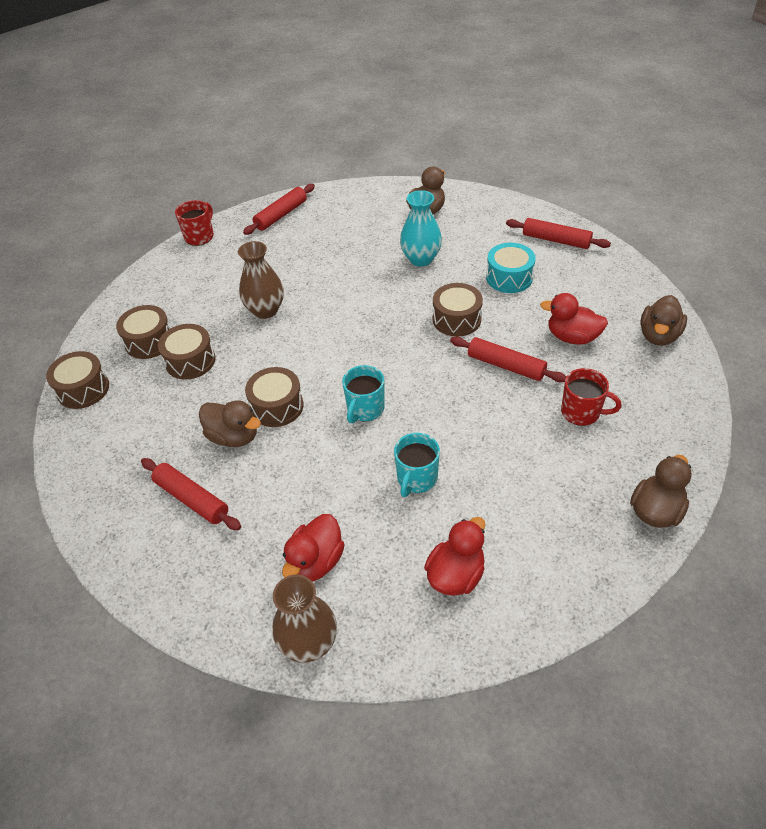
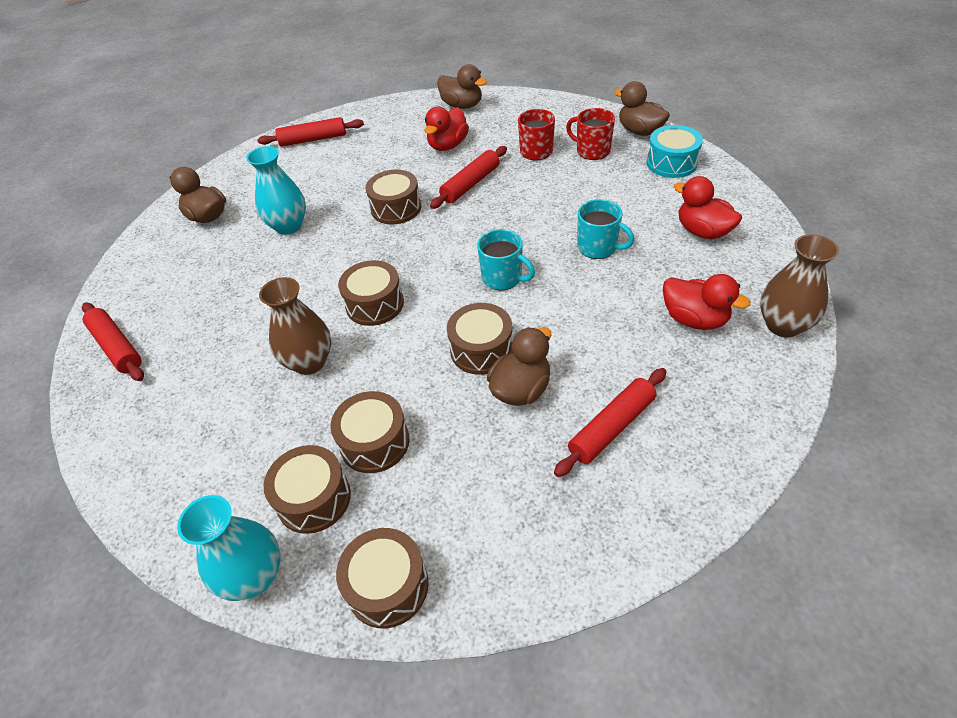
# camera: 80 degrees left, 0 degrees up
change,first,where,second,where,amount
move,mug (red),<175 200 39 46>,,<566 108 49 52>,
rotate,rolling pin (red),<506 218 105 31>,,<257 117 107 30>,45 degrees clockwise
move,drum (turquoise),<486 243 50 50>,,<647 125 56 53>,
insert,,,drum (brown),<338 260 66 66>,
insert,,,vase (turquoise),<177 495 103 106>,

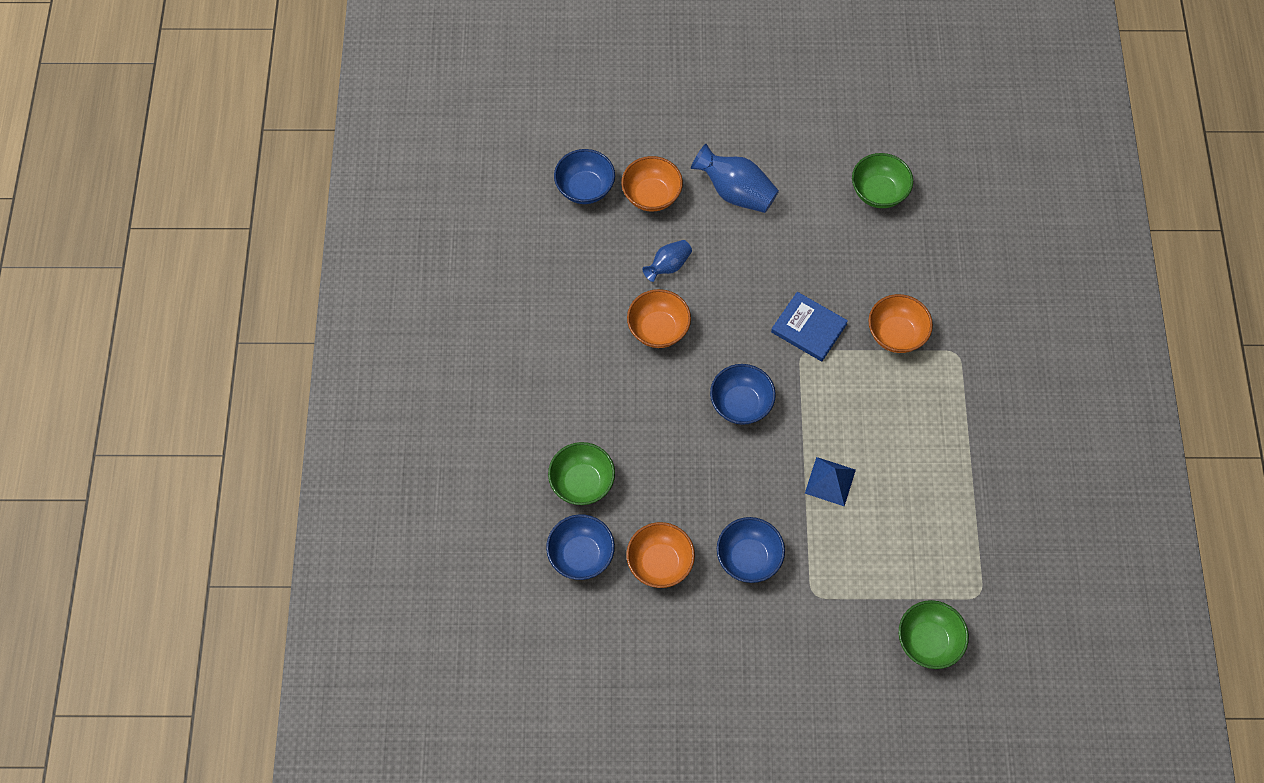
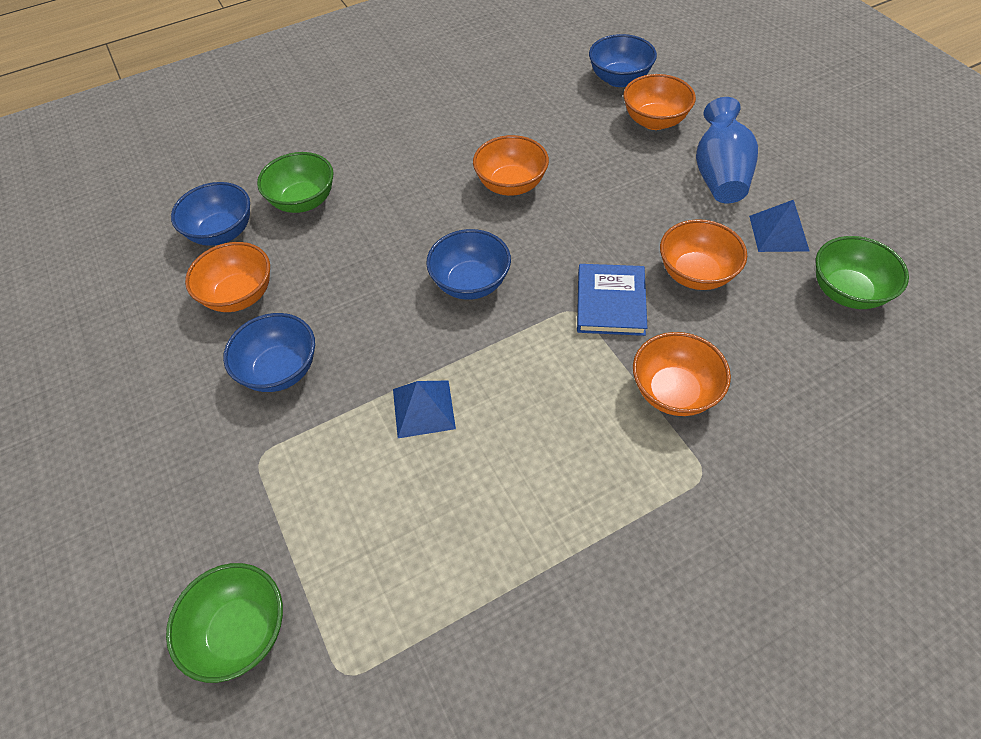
# camera: 65 degrees right, 10 degrees down
change,first,where,second,where,amount
delete,vase (blue),<642 240 50 42>,,,
insert,,,pyramid (blue),<749 200 61 52>,
insert,,,bowl (orange),<660 219 87 71>,

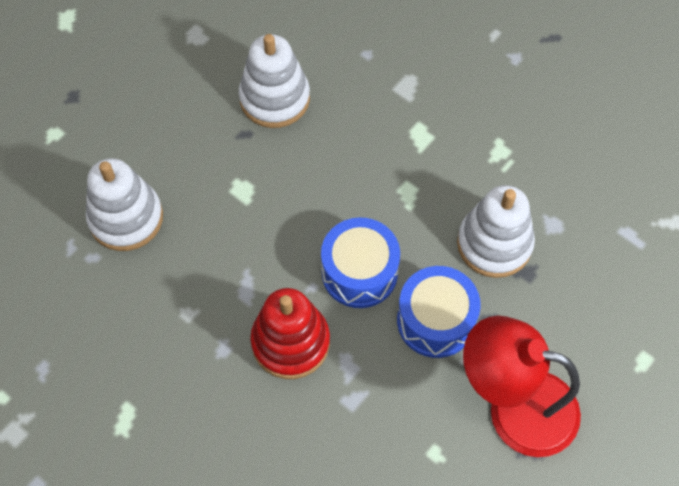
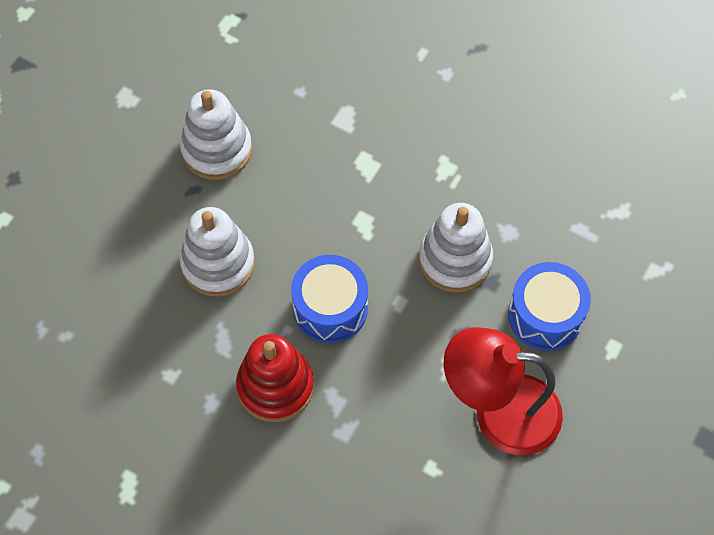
# camera: 10 degrees left, 0 degrees up
change,first,where,second,where,amount
move,stacking toy (white),<86 158 77 93>,,<180 207 75 90>,
move,drum (blue),<397 266 84 92>,,<508 262 83 89>,

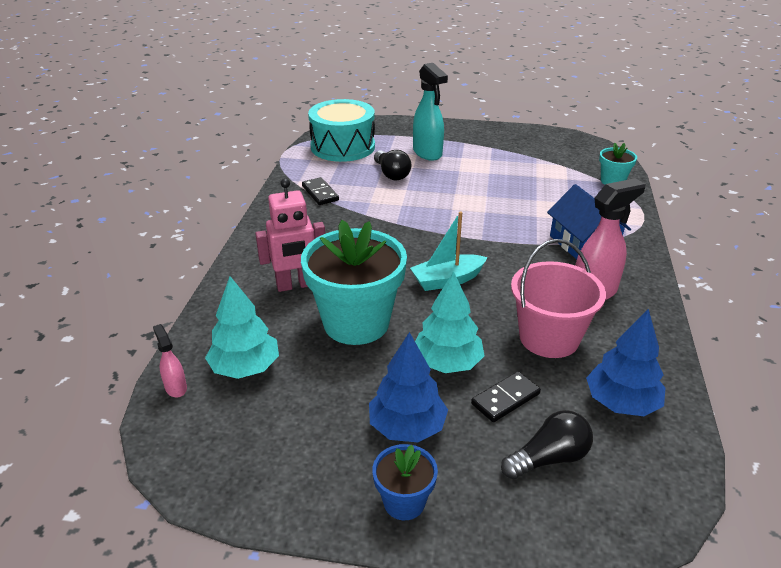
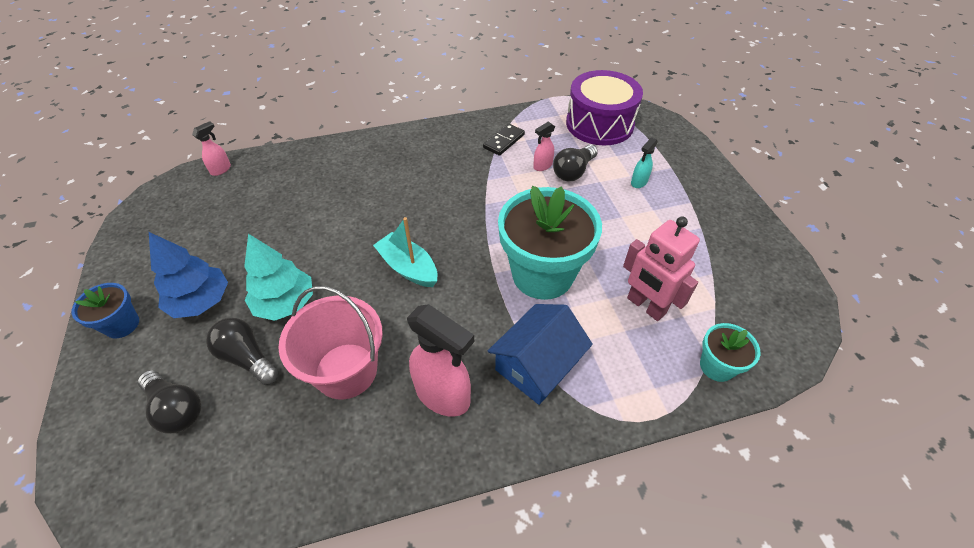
# camera: 65 degrees right, 15 degrees up
change,first,where,second,where,amount
resize,spray bottle (turquoise),<413 63 35 98>,,<631 137 27 51>,x0.50
recolor,drum (turquoise),<308 99 67 63>,drum (purple),<566 70 77 75>,
move,robot (pink),<255 178 70 114>,,<623 217 77 104>,
move,flower pot (turquoise),<301 220 106 125>,,<498 186 104 114>,
delete,tree (turquoise),<205 276 74 103>,,,
delete,tree (blue),<586 309 79 107>,,,
replace,domino (black),<471 371 70 51>,light bulb (black),<206 318 73 67>,
insert,,,spray bottle (pink),<533 121 22 50>,

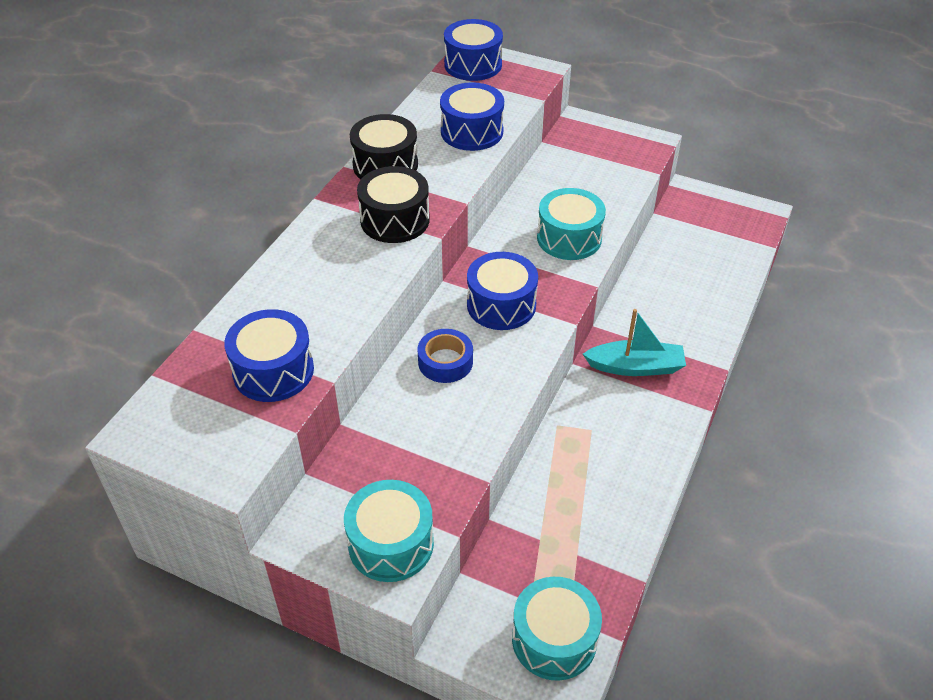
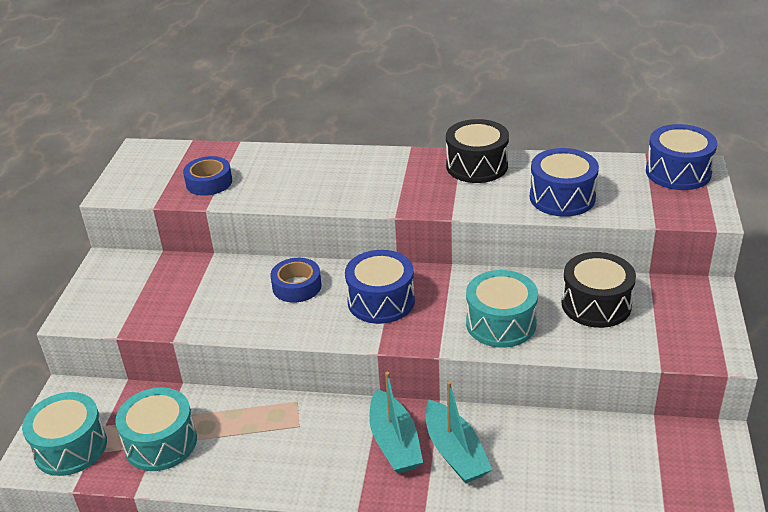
# camera: 75 degrees right, 10 degrees down
change,first,where,second,where,amount
move,drum (black),<357 166 73 77>,,<562 252 74 76>,
replace,drum (blue),<224 309 90 93>,tape (blue),<183 156 49 40>,
move,drum (turquoise),<344 480 90 102>,,<115 388 82 83>,
insert,,,boat (turquoise),<425 381 67 102>,

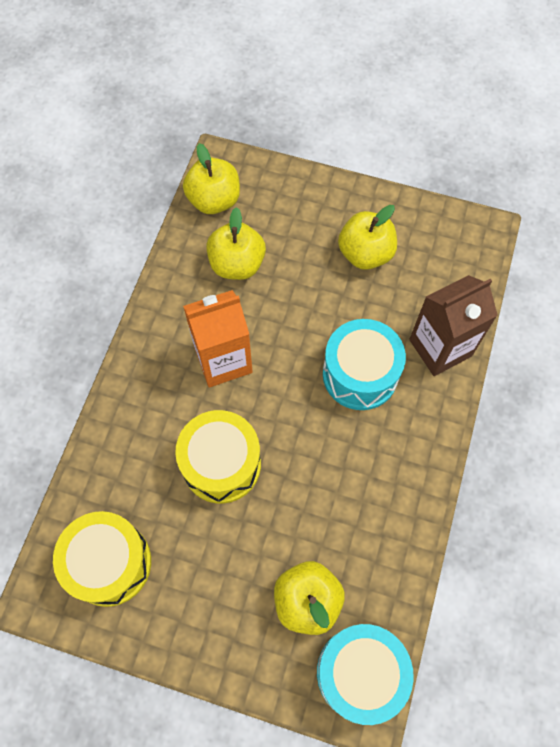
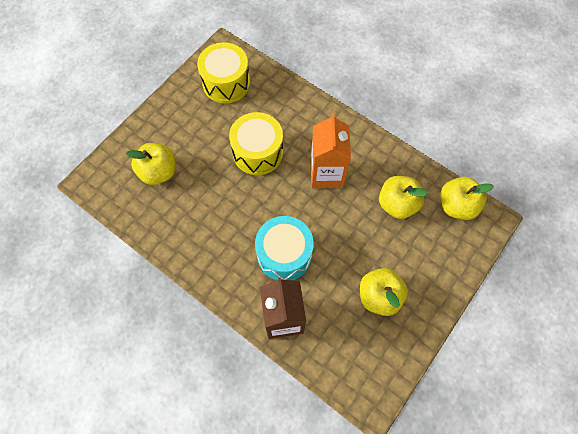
# camera: 110 degrees right, 0 degrees up
change,first,where,second,where,amount
delete,drum (turquoise),<317 624 97 101>,,,

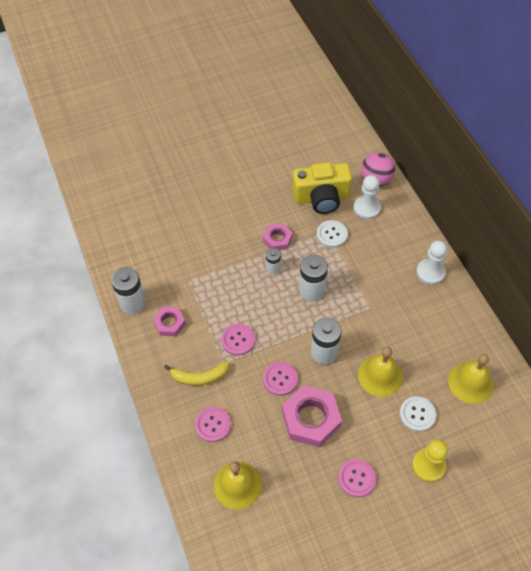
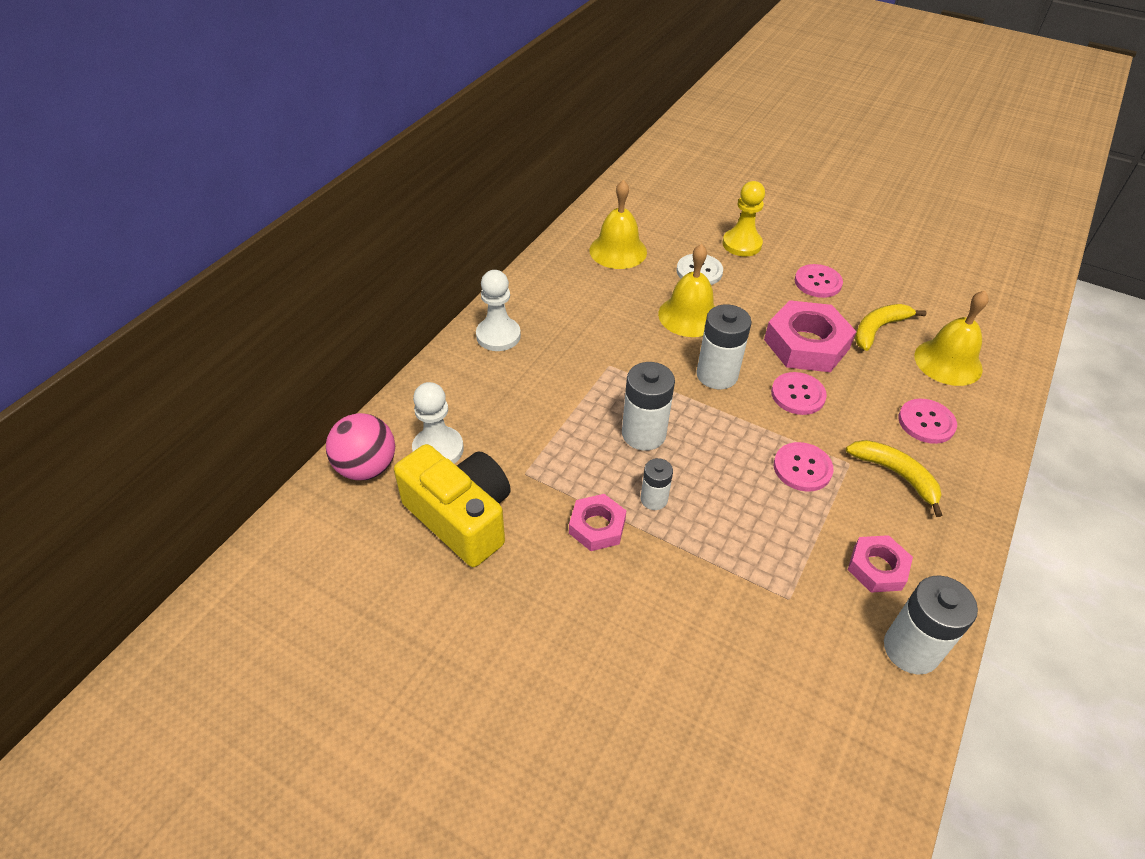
# camera: 130 degrees left, 10 degrees down
change,first,where,second,where,amount
delete,button (white),<317 220 31 28>,,,
insert,,,banana (yellow),<855 304 72 47>,

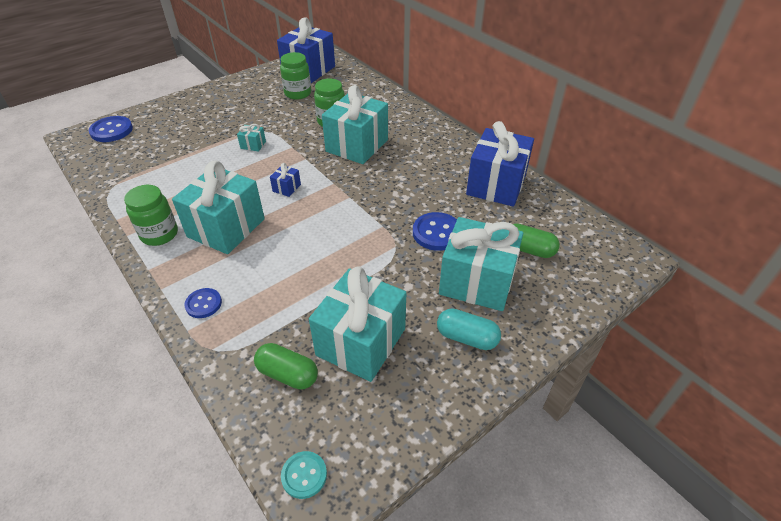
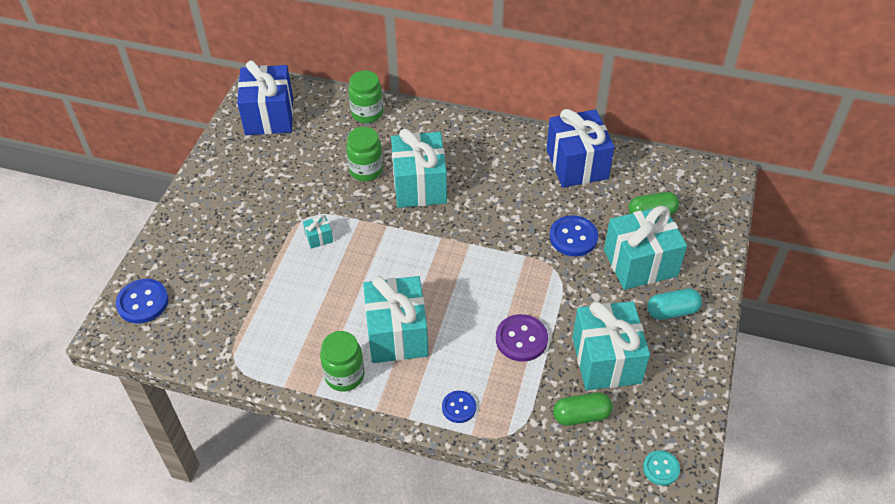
# camera: 35 degrees left, 5 degrees up
change,first,where,second,where,amount
move,jar (green),<280 52 31 48>,,<348 71 35 52>,
delete,gift (blue),<270 163 31 34>,,,
insert,,,button (purple),<496 314 52 48>,

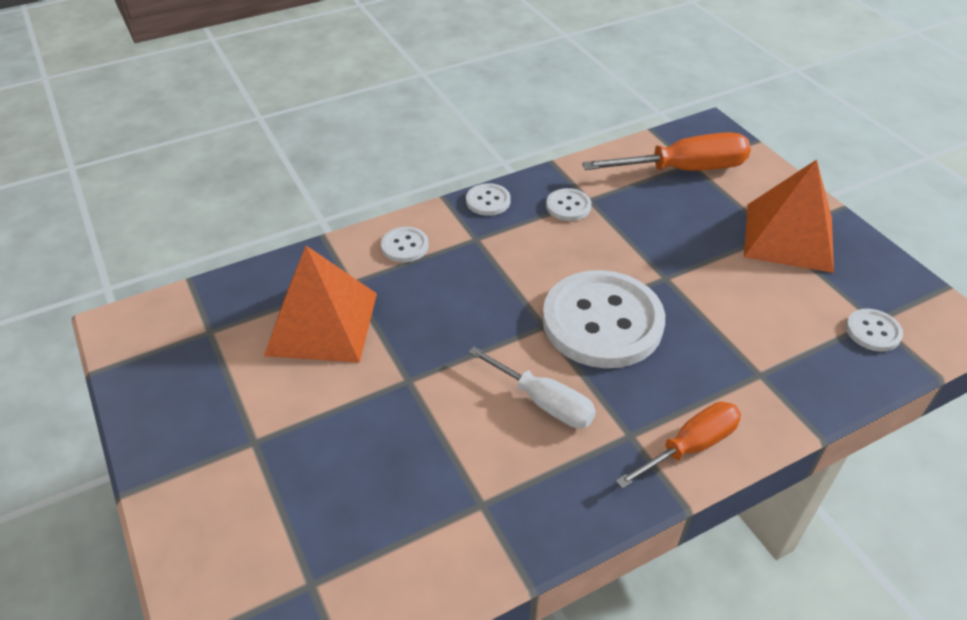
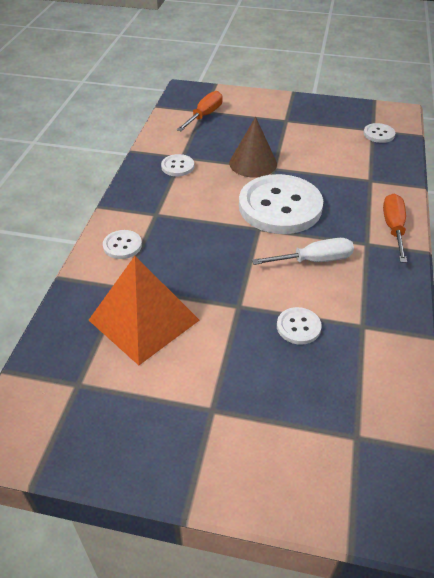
# camera: 50 degrees left, 0 degrees up
change,first,where,second,where,amount
resize,screwdriver (orange),<582 132 169 39>,,<177 91 45 40>,x0.66
delete,pyramid (orange),<744 159 90 114>,,,
move,button (white),<466 183 45 33>,,<277 307 45 38>,
insert,,,cone (brown),<229 117 48 61>,

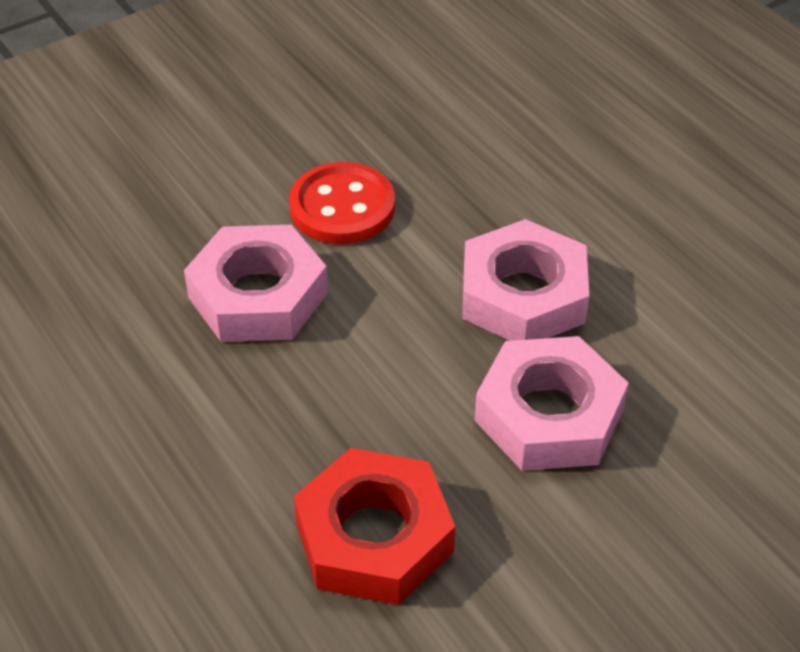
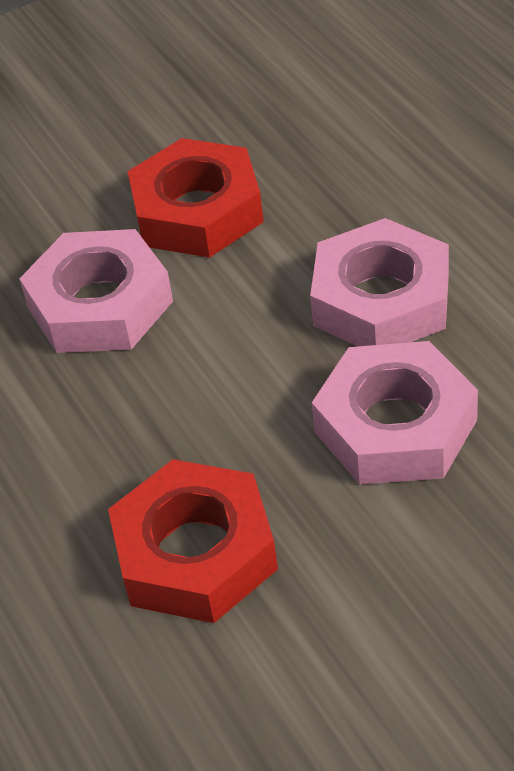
# camera: 10 degrees right, 0 degrees up
change,first,where,second,where,amount
replace,button (red),<289 162 106 82>,nut (red),<127 138 137 120>,

